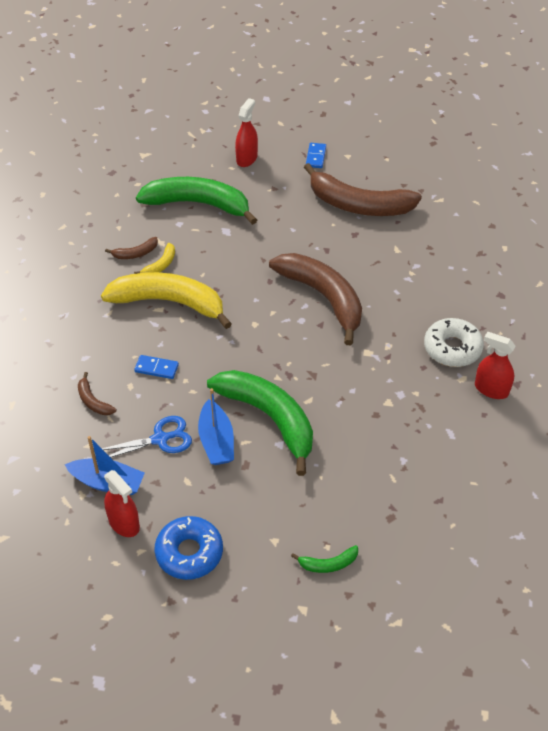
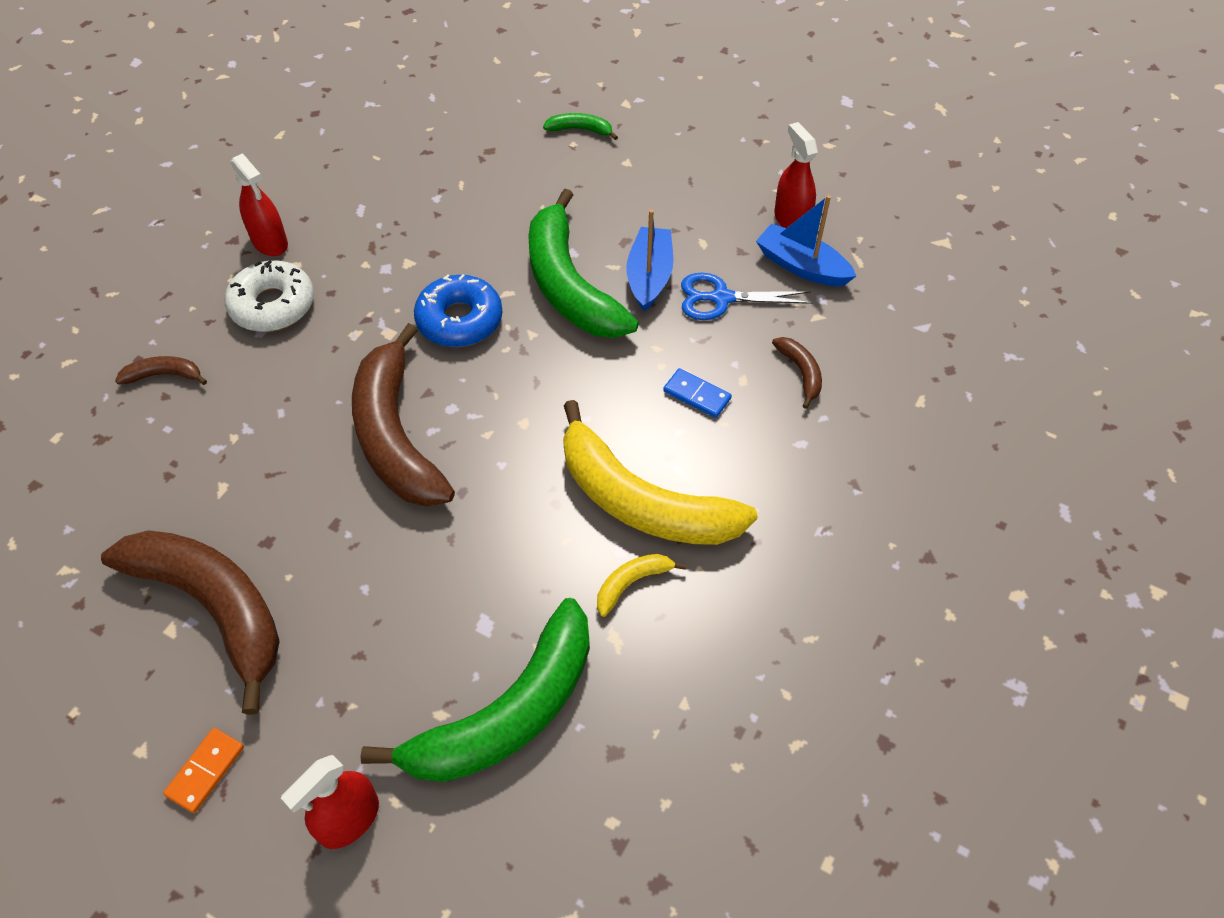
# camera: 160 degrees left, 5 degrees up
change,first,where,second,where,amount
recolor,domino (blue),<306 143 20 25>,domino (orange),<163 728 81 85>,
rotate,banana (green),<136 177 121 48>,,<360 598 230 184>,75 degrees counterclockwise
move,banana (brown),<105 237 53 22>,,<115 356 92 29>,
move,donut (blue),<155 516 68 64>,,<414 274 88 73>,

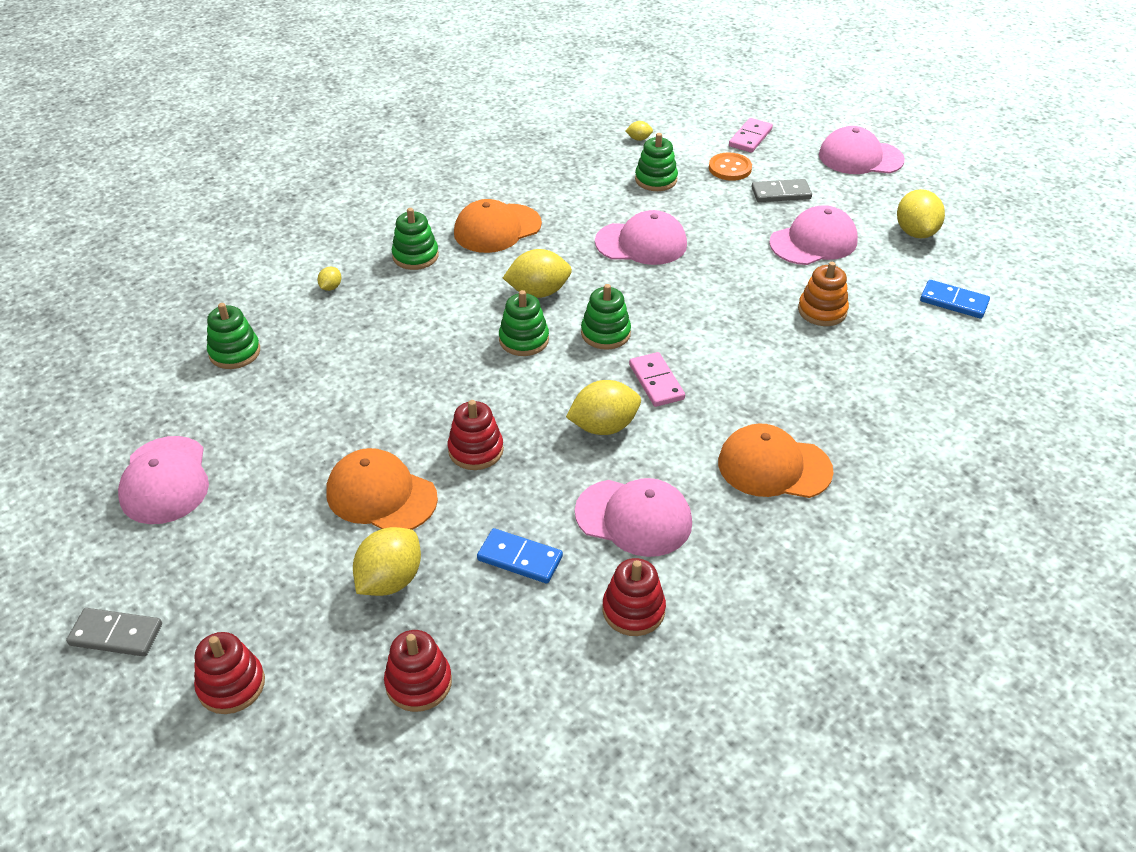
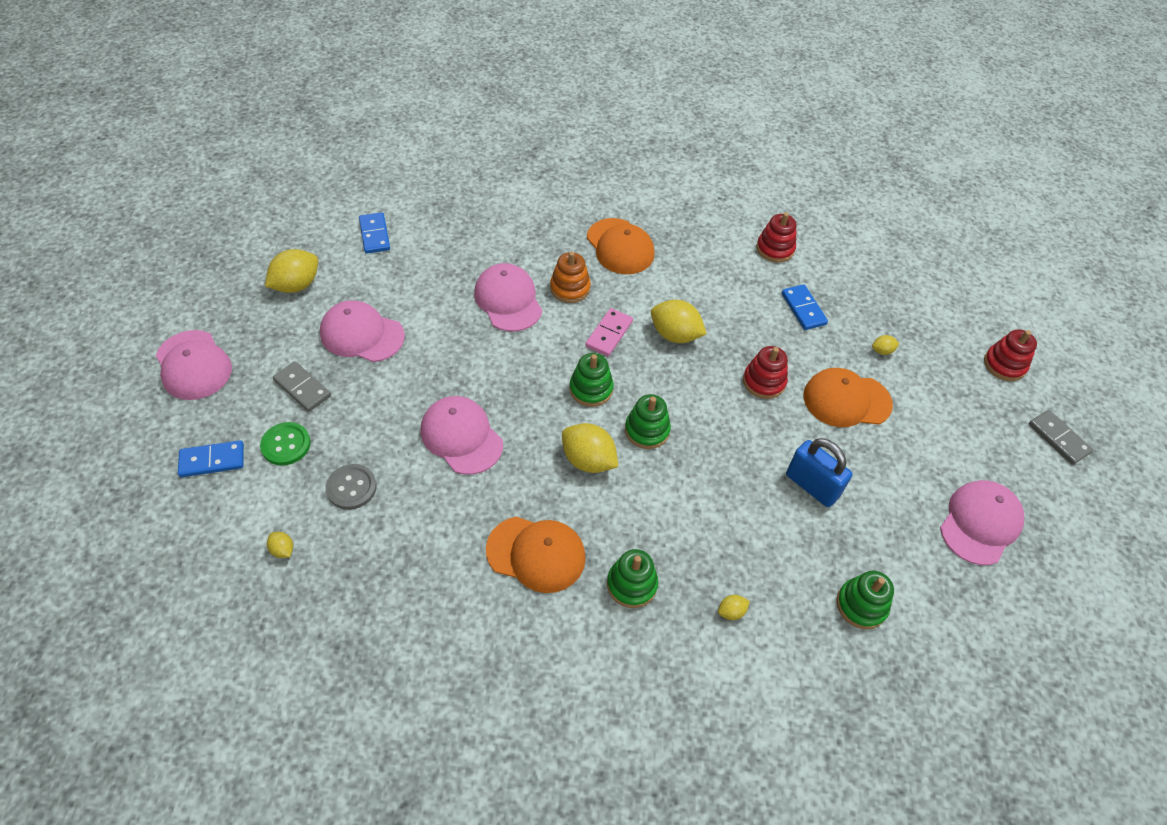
# camera: 135 degrees left, 10 degrees up
change,first,where,second,where,amount
recolor,domino (pink),<729 118 44 35>,domino (blue),<178 440 66 37>,
replace,stacking toy (green),<635 133 43 58>,button (grey),<326 464 51 46>,
recolor,button (orange),<709 153 43 28>,button (green),<260 422 51 44>,
move,stacking toy (orange),<798 262 51 64>,,<550 252 41 51>,
rotate,cap (orange),<326 448 112 82>,,<803 368 90 59>,105 degrees clockwise
move,cap (pink),<575 478 117 79>,,<474 263 68 69>,
resize,lemon (yellow),<353 527 68 69>,,<872 335 28 20>,x0.47
delete,stacking toy (red),<384 630 68 82>,,,
insert,,,padlock (blue),<786 438 67 69>,

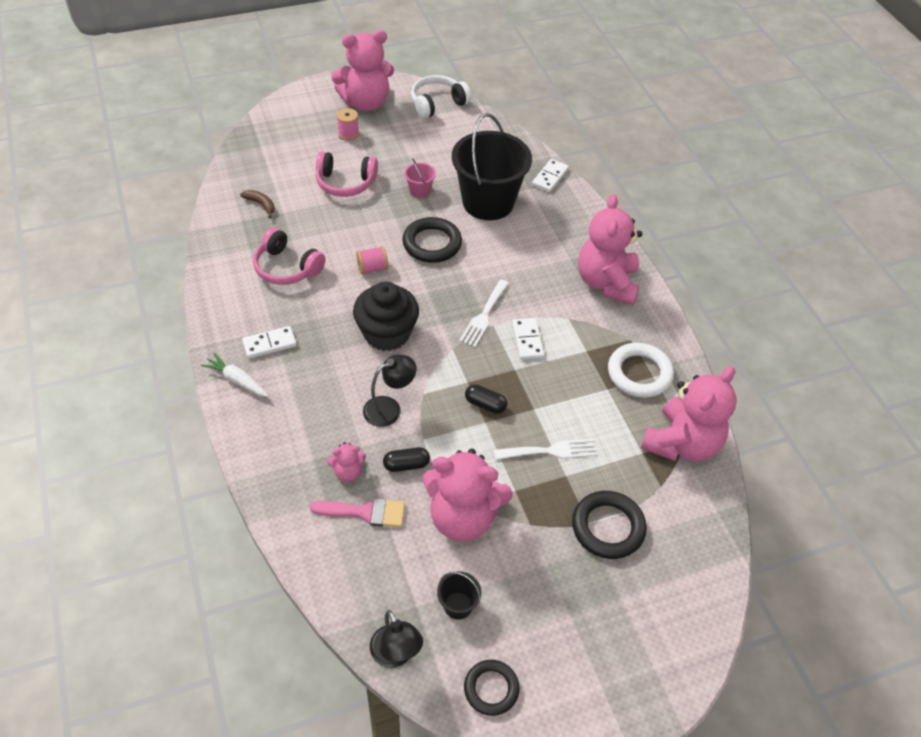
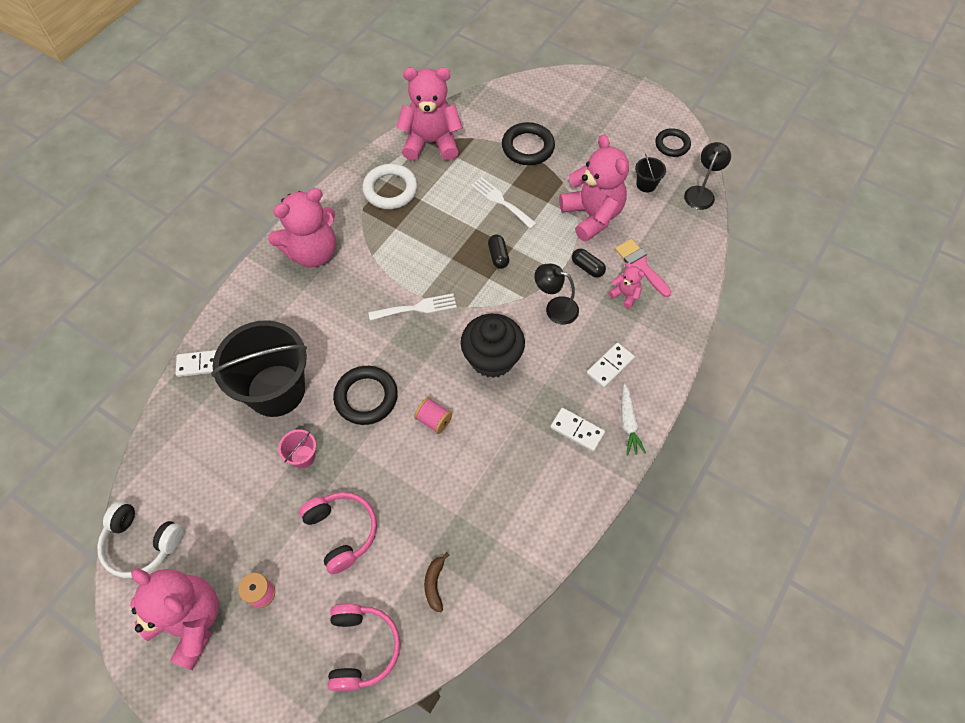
# camera: 125 degrees left, 10 degrees up
change,first,where,second,where,amount
move,headphones (pink),<253 228 73 57>,,<328 604 73 87>,
move,domino (white),<512 318 33 42>,,<587 343 48 45>,

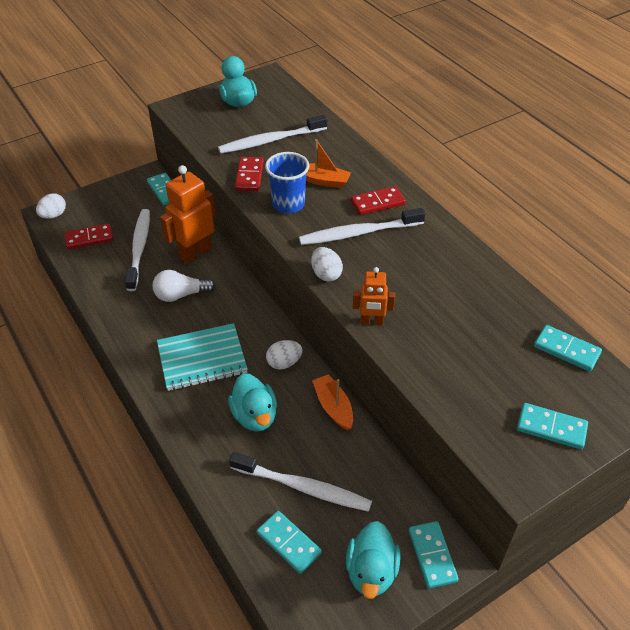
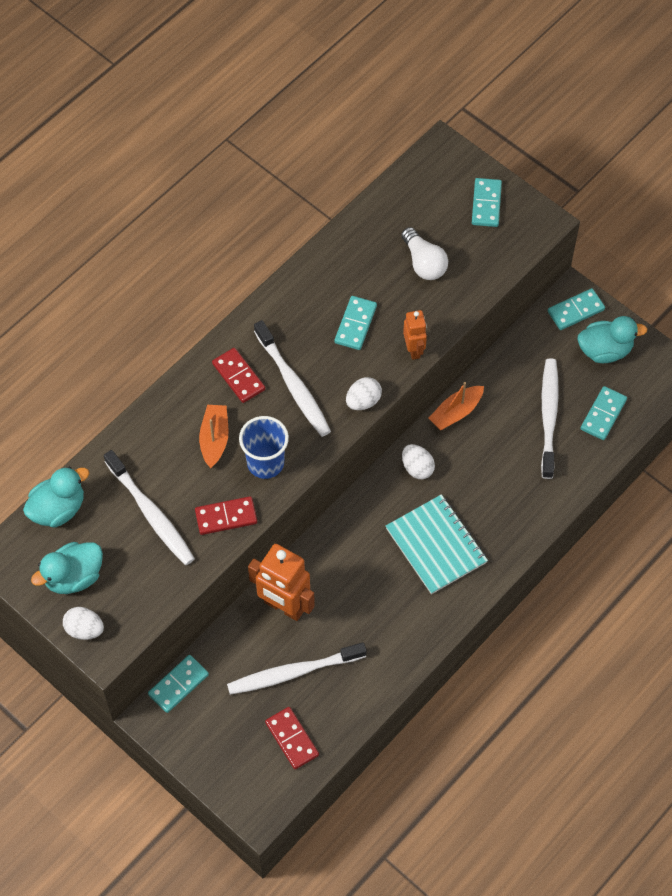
# camera: 105 degrees left, 15 degrees up
change,first,where,second,where,amount
move,egg (white),<36 193 30 26>,,<63 607 41 33>,
move,light bulb (white),<153 270 63 32>,,<401 227 47 53>,
move,domino (turquoise),<534 325 68 47>,,<335 296 42 54>,
move,duck (turquoise),<228 373 49 59>,,<23 467 66 61>,

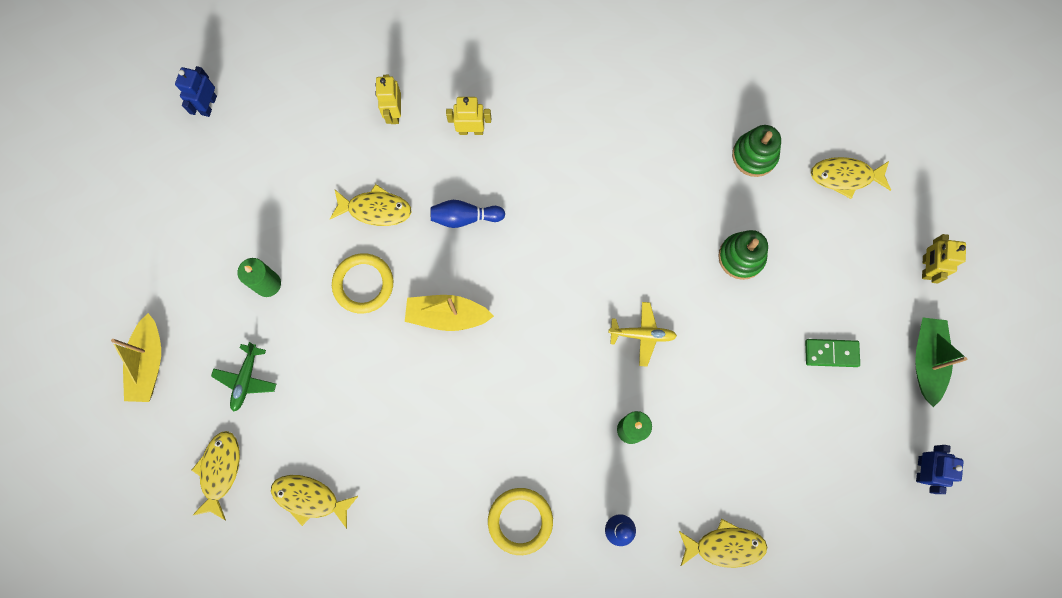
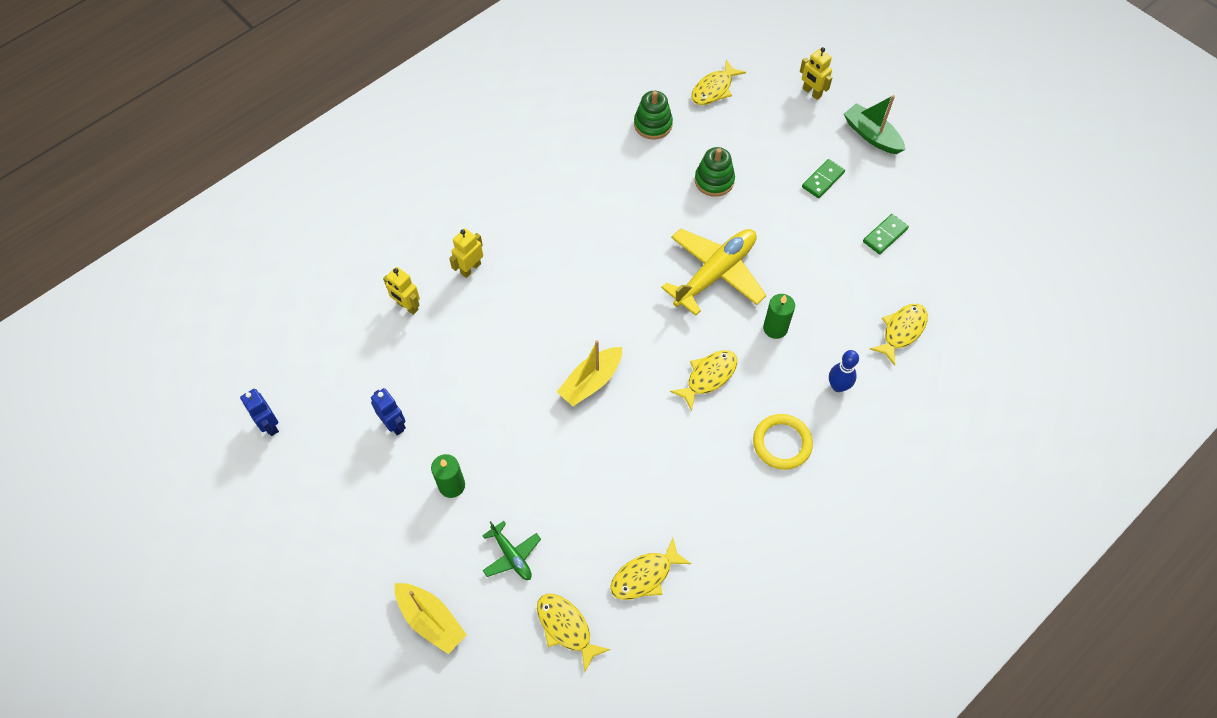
# camera: 50 degrees left, 15 degrees down
change,first,where,second,where,amount
move,fish (yellow),<330 184 82 42>,,<670 350 67 61>,
delete,bowling pin (blue),<431 200 74 28>,,,
delete,ring (yellow),<332 253 61 60>,,,
resize,plane (yellow),<608 302 69 64>,,<661 229 105 87>,x1.99
move,robot (blue),<916 445 48 49>,,<371 388 35 47>,
insert,,,domino (green),<863 214 46 40>,

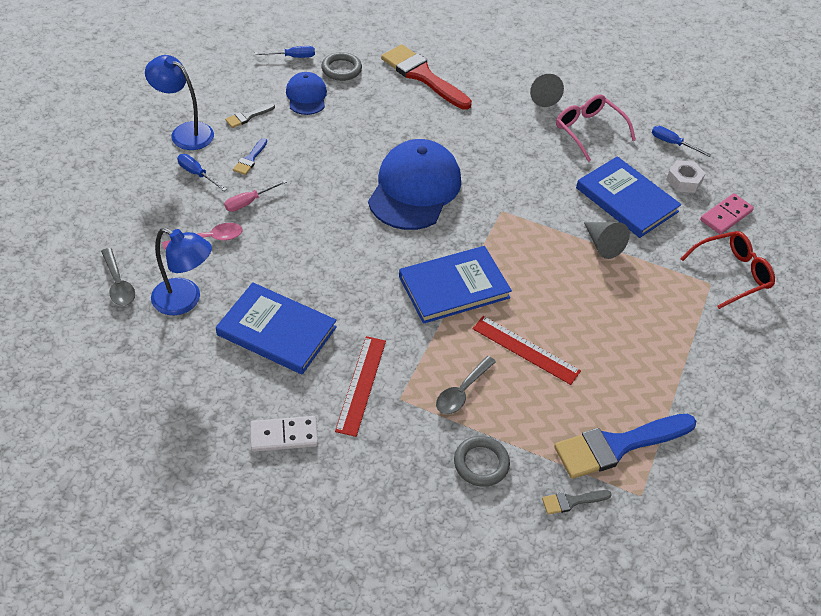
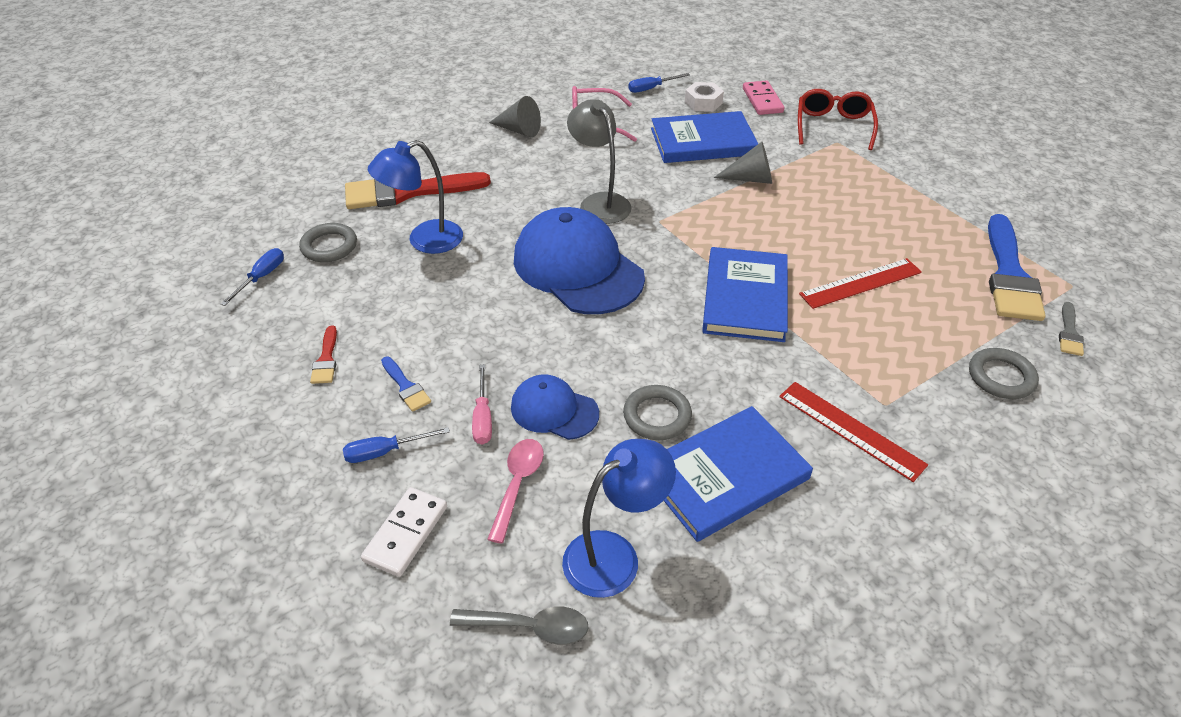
# camera: 55 degrees left, 5 degrees down
change,first,where,second,where,amount
move,lamp (blue),<145 55 69 95>,,<368 140 95 114>,
move,cap (blue),<286 72 41 43>,,<511 374 88 66>,
recolor,brush (grey),<225 104 50 24>,brush (red),<310 325 27 59>,
delete,spoon (grey),<436 356 60 58>,,,
move,domino (white),<250 416 68 36>,,<361 487 86 90>,
insert,,,lamp (grey),<567 99 65 125>,
insert,,,ring (grey),<623 385 69 55>,

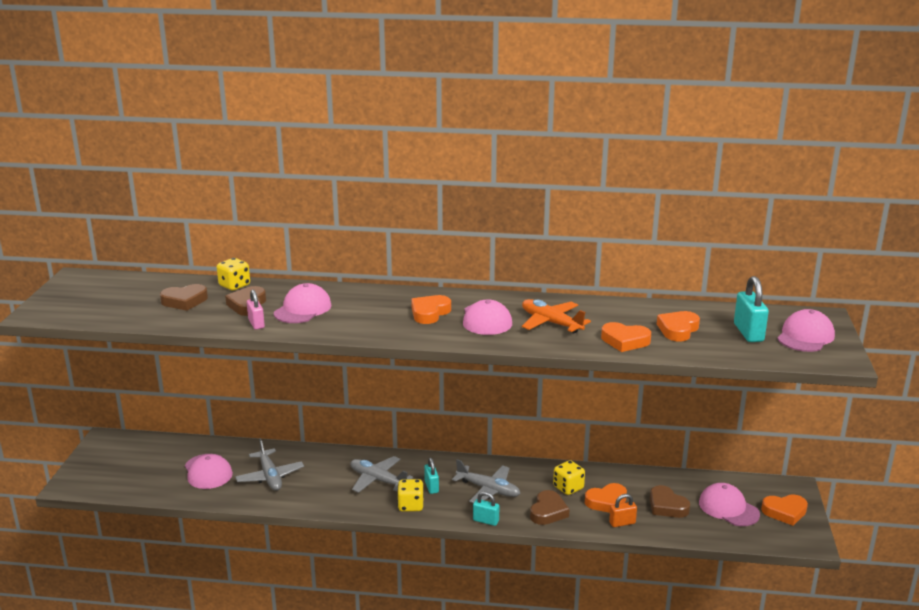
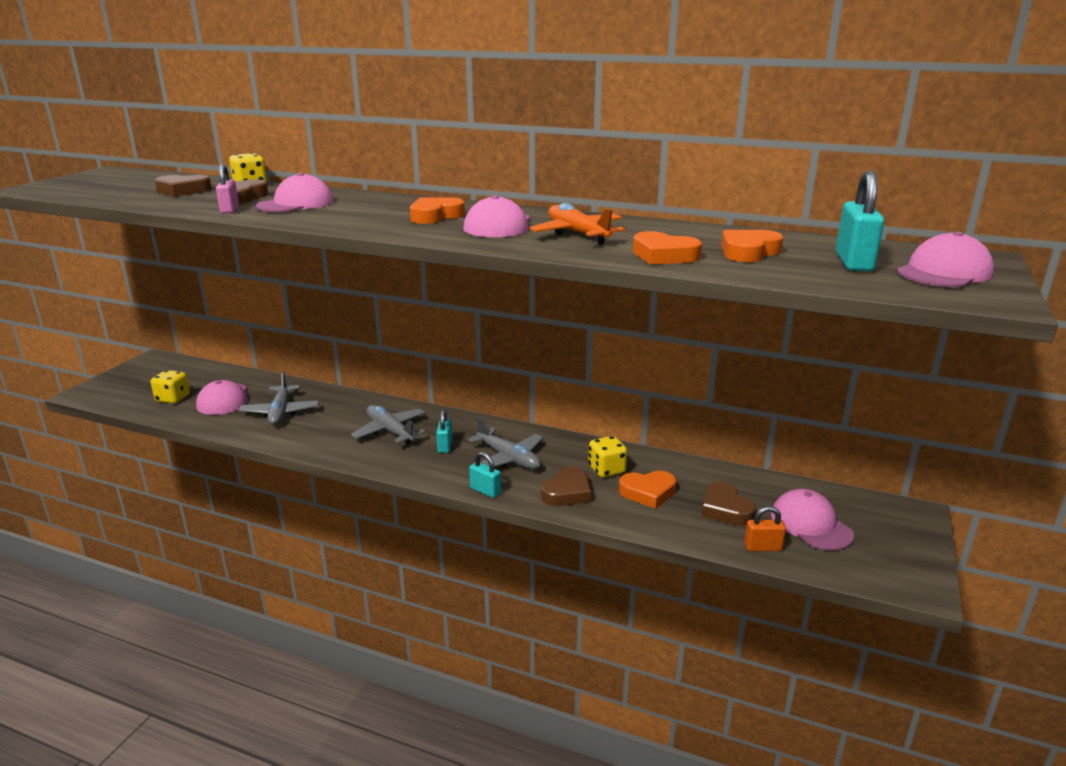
# camera: 15 degrees right, 0 degrees up
change,first,where,second,where,amount
move,dice (yellow),<397 479 27 33>,,<150 370 40 34>,
move,padlock (orange),<609 494 28 33>,,<744 506 42 45>,
delete,heart (orange),<761 494 47 32>,,,

